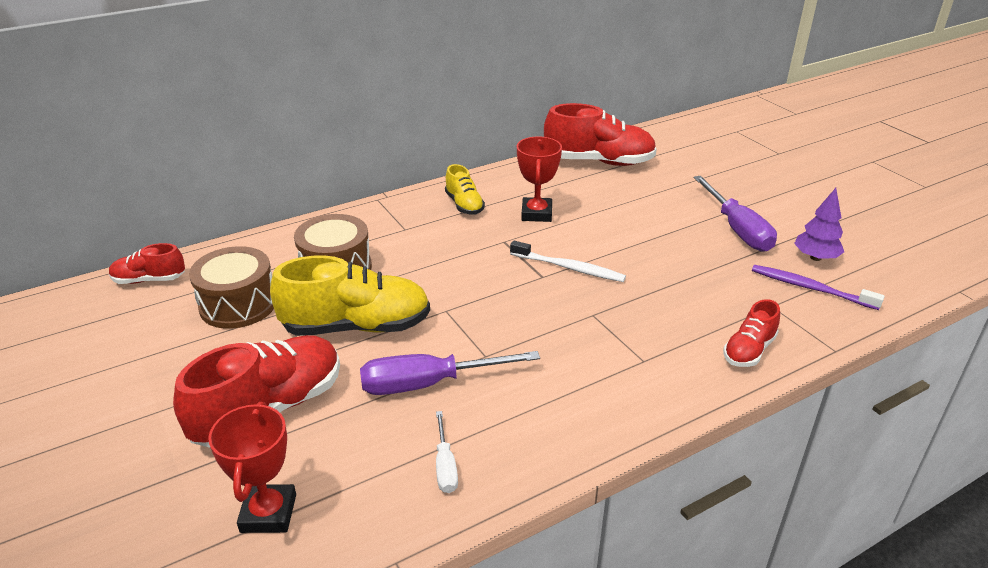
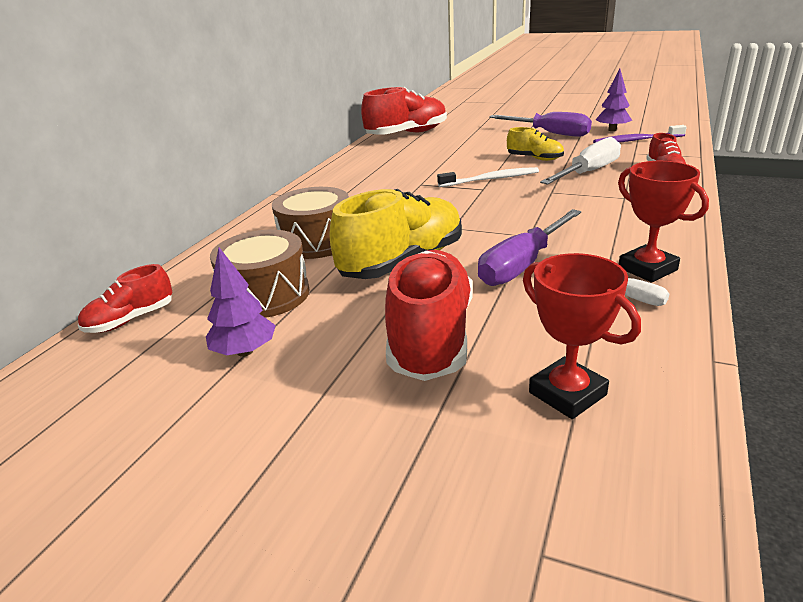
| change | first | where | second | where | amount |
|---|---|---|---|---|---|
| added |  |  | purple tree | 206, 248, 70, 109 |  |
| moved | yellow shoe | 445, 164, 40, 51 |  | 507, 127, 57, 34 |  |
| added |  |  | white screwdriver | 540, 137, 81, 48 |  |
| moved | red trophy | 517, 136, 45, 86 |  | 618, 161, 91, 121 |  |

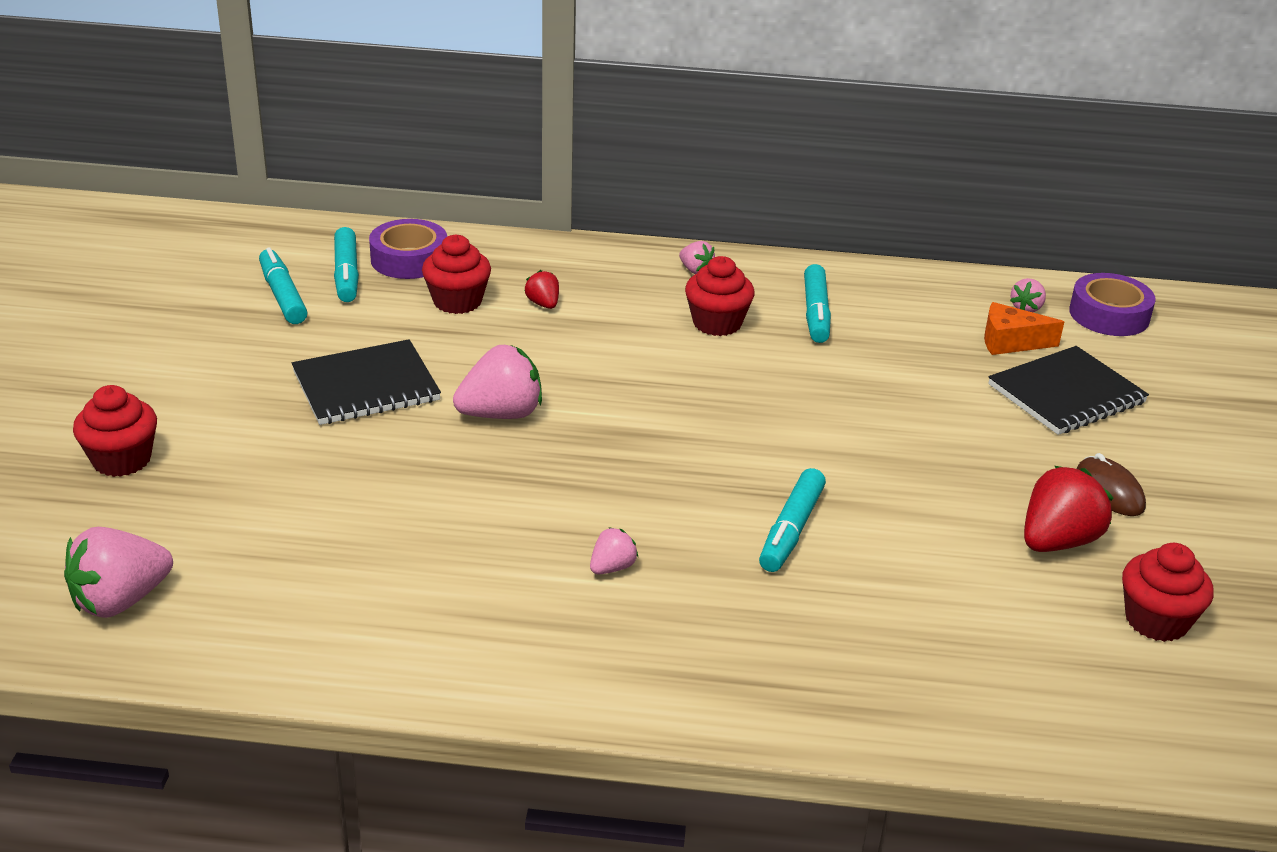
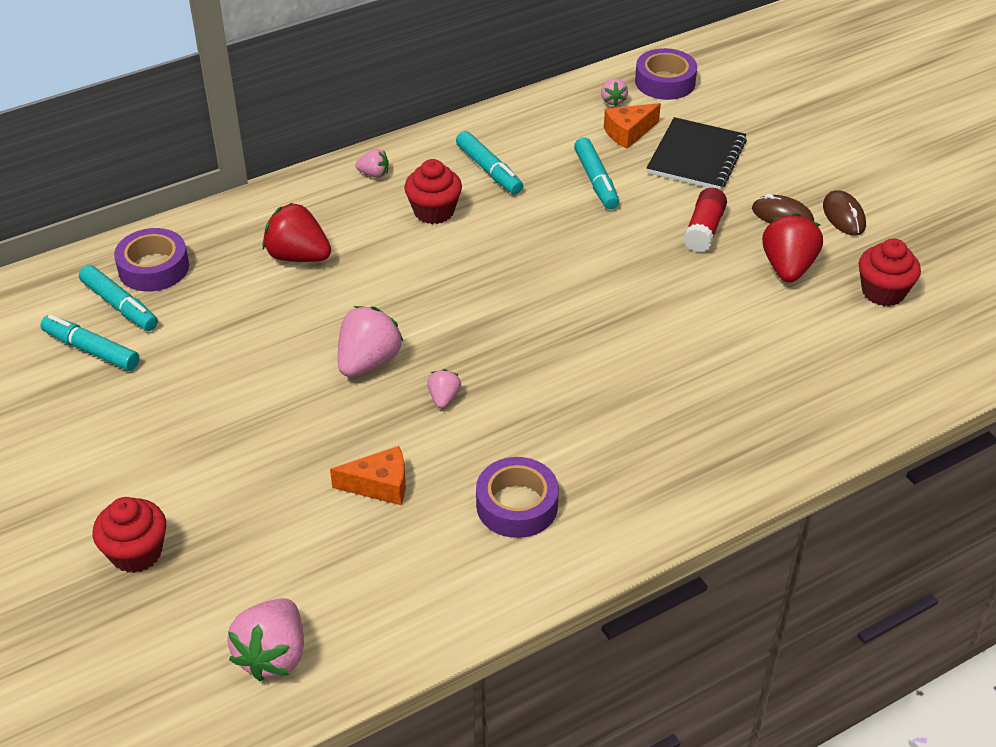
| change | first | where | second | where | amount |
|---|---|---|---|---|---|
| resized | red strawberry | 525, 270, 34, 39 |  | 263, 203, 68, 59 | x1.93 |
| added |  |  | orange cheese | 330, 446, 76, 59 |  |
| moved | pink strawberry | 590, 527, 49, 47 |  | 427, 369, 34, 39 |  |
| added |  |  | purple tape | 476, 457, 83, 81 |  |
| moved | turquoise marker | 759, 468, 67, 104 |  | 574, 137, 45, 72 |  |
| added |  |  | red glue stick | 683, 188, 44, 64 |  |
| added |  |  | brown mouse | 823, 190, 43, 46 |  |
| removed | black notebook | 292, 339, 149, 86 |  |  |  |
| removed | red cupcake | 422, 235, 69, 79 |  |  |  |

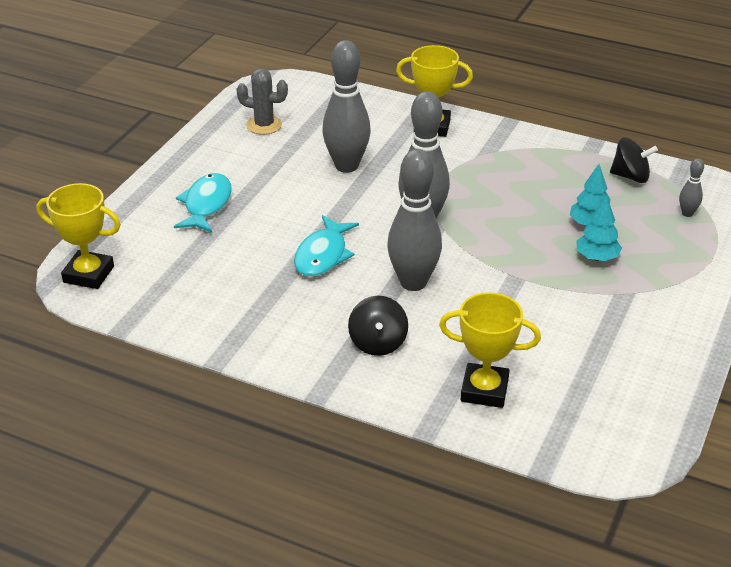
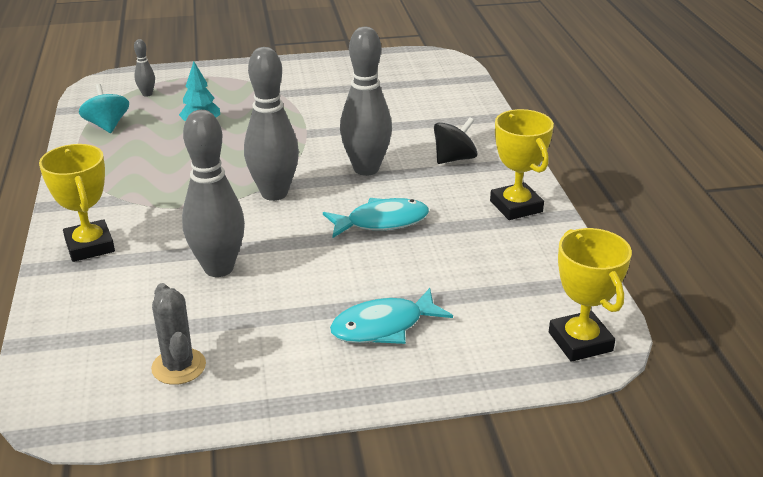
| change | first | where | second | where | amount |
|---|---|---|---|---|---|
| recoloured | black spinning top | 610, 137, 48, 46 | turquoise spinning top | 79, 84, 50, 49 |  |
| moved | yellow trophy | 439, 292, 102, 116 |  | 490, 109, 64, 111 |  |
| removed | turquoise tree | 576, 196, 46, 65 |  |  |  |

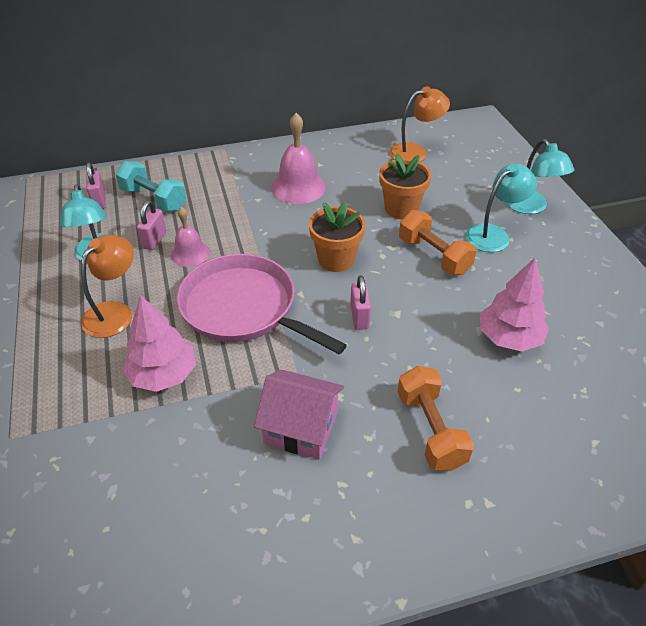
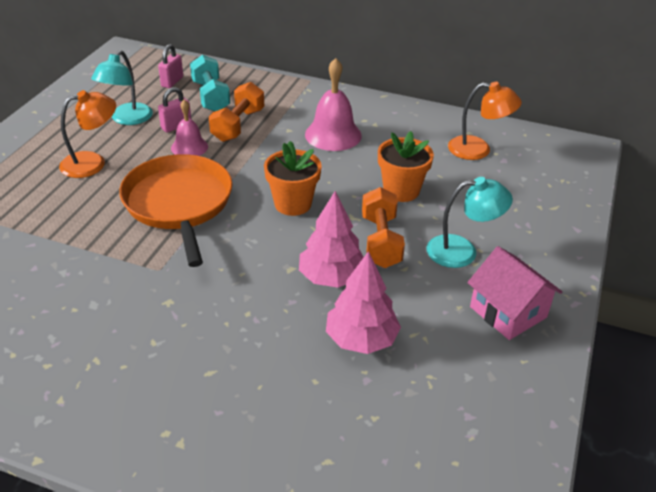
| change | first | where | second | where | amount |
|---|---|---|---|---|---|
| recoloured | pink pan | 177, 254, 170, 100 | orange pan | 119, 154, 113, 113 |  |
| moved | orange dumbbell | 398, 366, 76, 105 |  | 209, 82, 55, 60 |  |
| moved | pink tree | 122, 295, 74, 97 |  | 299, 191, 65, 97 |  |
| moved | pink house | 254, 370, 90, 90 |  | 467, 246, 95, 94 |  |
| removed | pink padlock | 350, 275, 21, 55 |  |  |  |
| removed | turquoise lamp | 506, 139, 69, 75 |  |  |  |

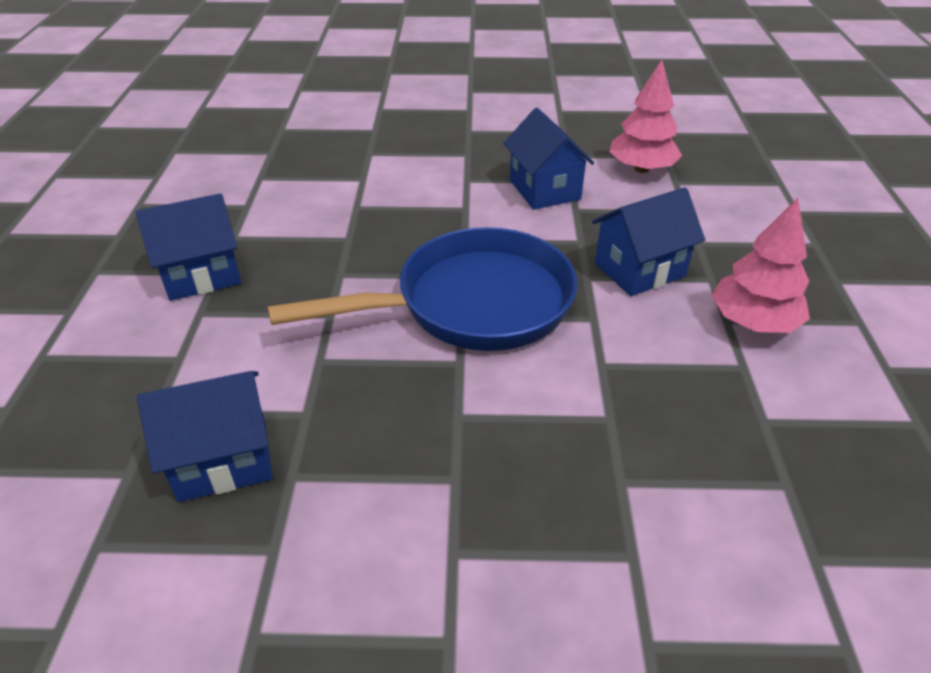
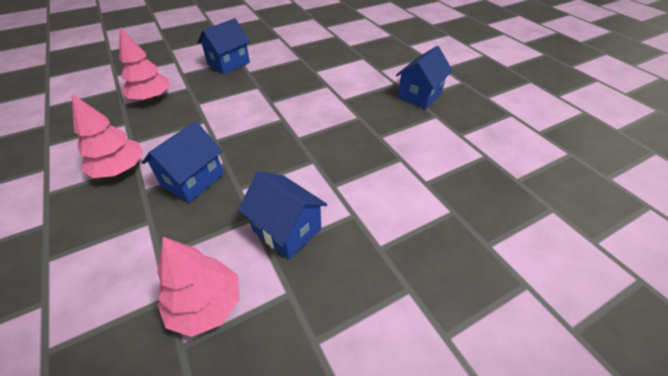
| change | first | where | second | where | amount |
|---|---|---|---|---|---|
| added |  |  | pink tree | 119, 28, 51, 73 |  |
| moved | blue house | 137, 371, 136, 131 |  | 197, 18, 53, 56 |  |
| removed | blue pan | 268, 227, 309, 124 |  |  |  |

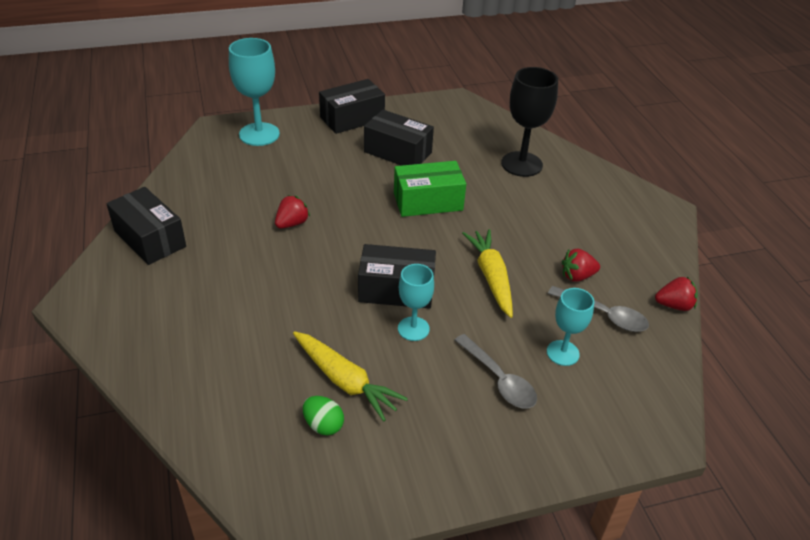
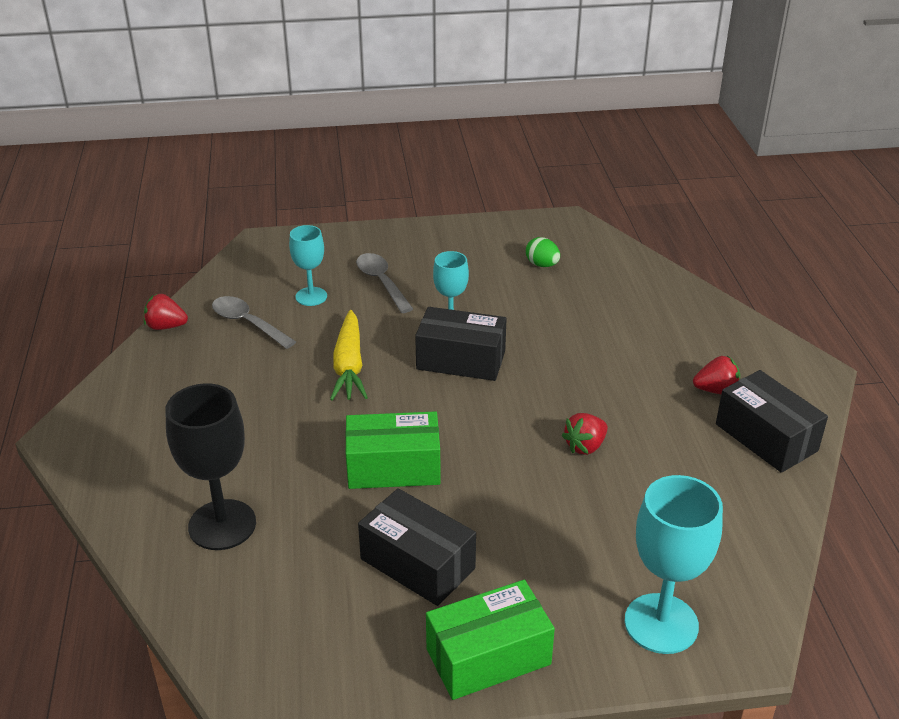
| change | first | where | second | where | amount |
|---|---|---|---|---|---|
| recoloured | black box | 319, 79, 66, 55 | green box | 426, 580, 129, 120 |  |
| moved | red strawberry | 562, 249, 38, 33 |  | 693, 356, 47, 38 |  |
| removed | yellow carrot | 293, 331, 115, 90 |  |  |  |

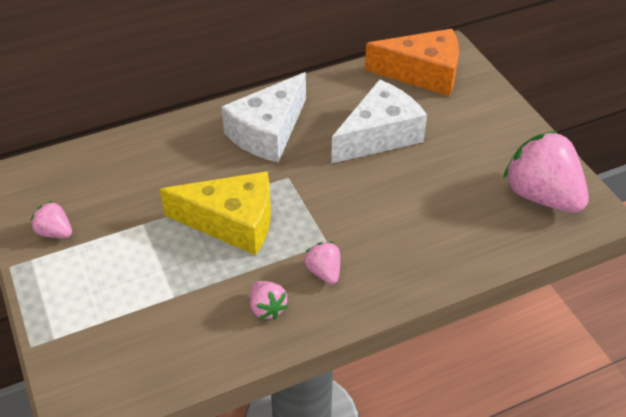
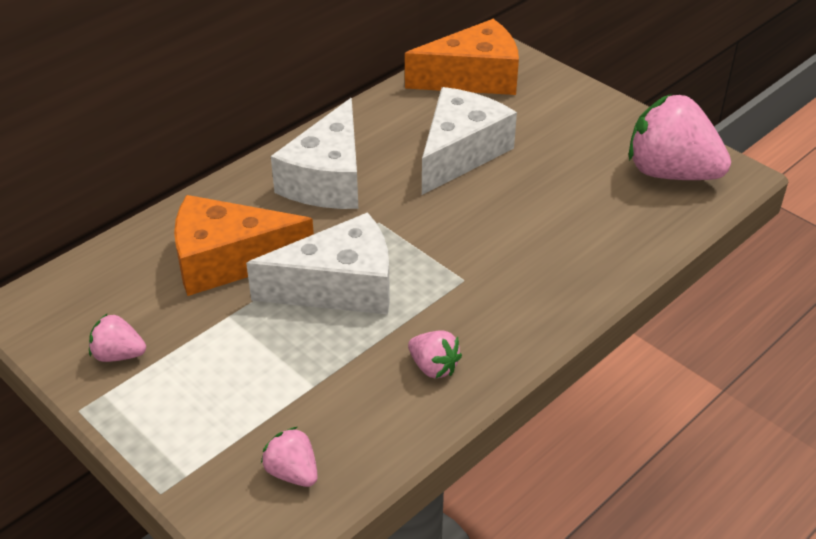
| change | first | where | second | where | amount |
|---|---|---|---|---|---|
| added |  |  | orange cheese | 174, 195, 140, 101 |  |
| recoloured | yellow cheese | 160, 171, 111, 84 | white cheese | 246, 212, 144, 103 |  |
| moved | pink strawberry | 304, 242, 36, 42 |  | 261, 427, 57, 60 |  |

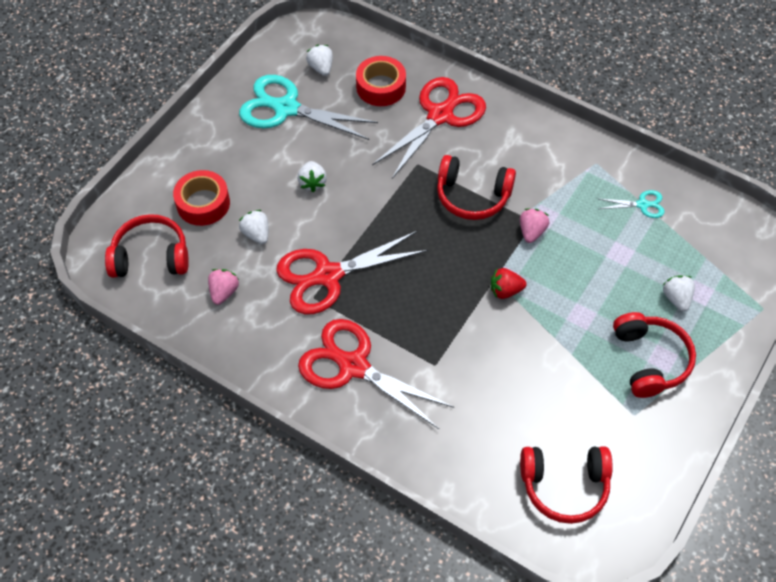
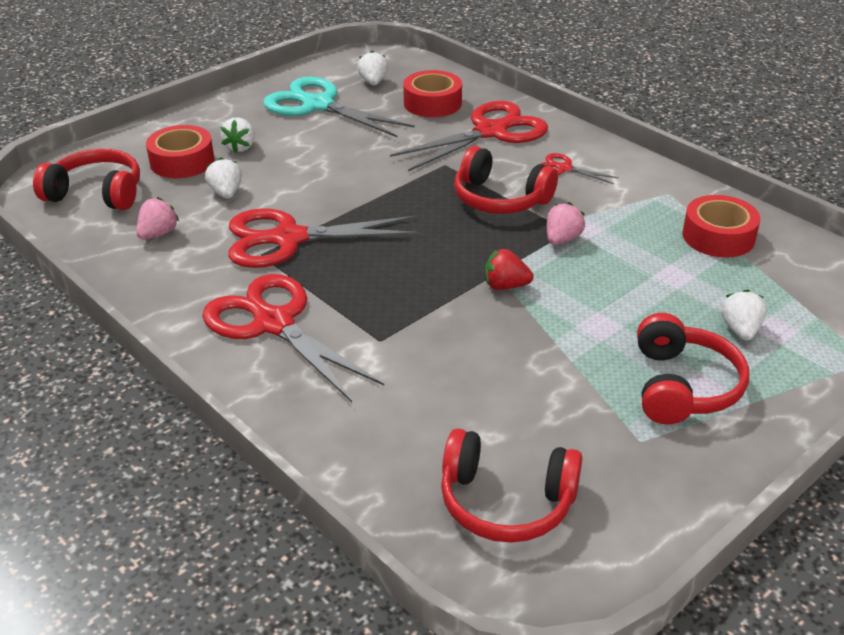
| change | first | where | second | where | amount |
|---|---|---|---|---|---|
| moved | white strawberry | 298, 161, 29, 31 |  | 220, 117, 35, 36 |  |
| added |  |  | red scissors | 540, 153, 79, 31 |  |
| replaced | turquoise scissors | 599, 190, 66, 28 | red tape | 682, 195, 78, 63 |  |

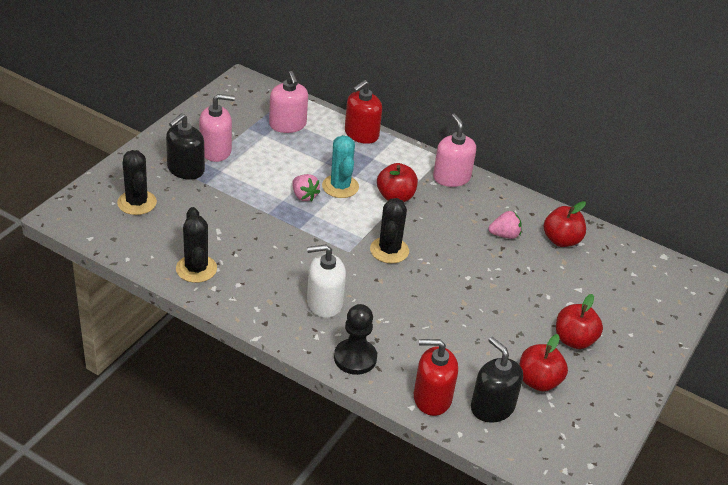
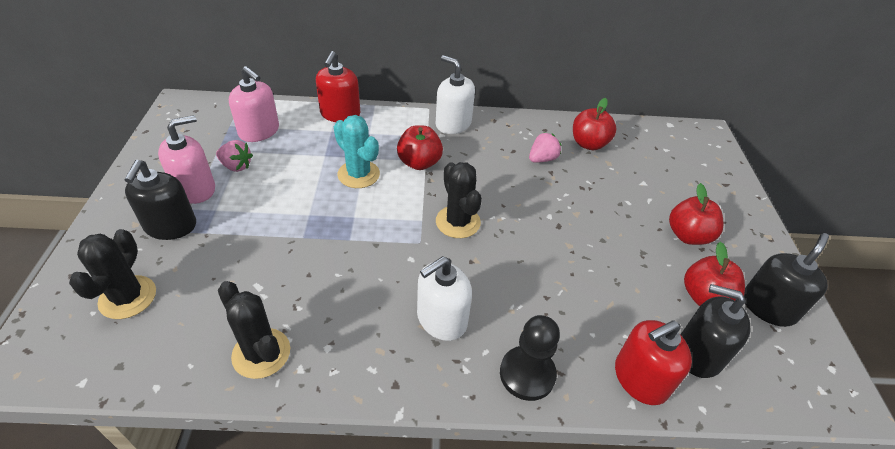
| change | first | where | second | where | amount |
|---|---|---|---|---|---|
| turned | black cactus | 117, 150, 40, 65 |  | 69, 229, 87, 90 | 60 degrees clockwise |
| moved | pink strawberry | 292, 174, 28, 28 |  | 216, 140, 37, 32 |  |
| recoloured | pink soap dispenser | 433, 114, 43, 73 | white soap dispenser | 436, 55, 39, 79 |  |
| added |  |  | black soap dispenser | 744, 233, 85, 94 |  |

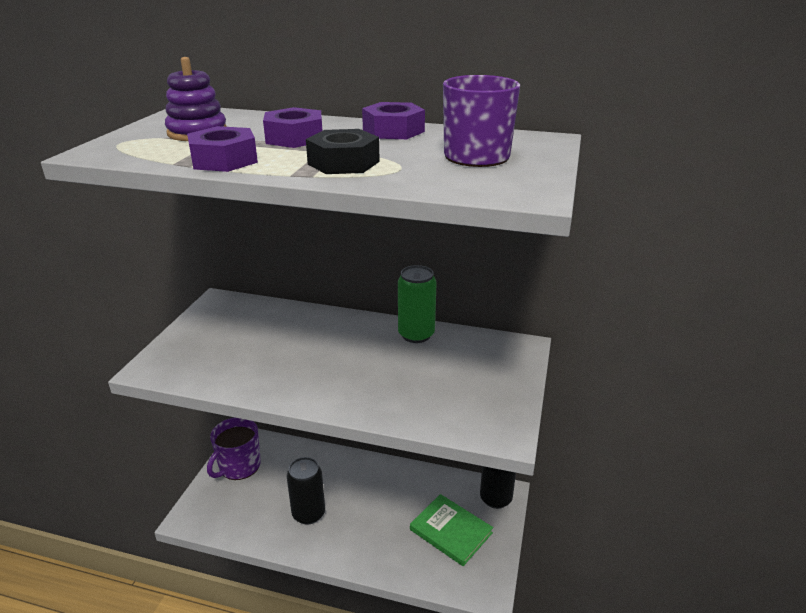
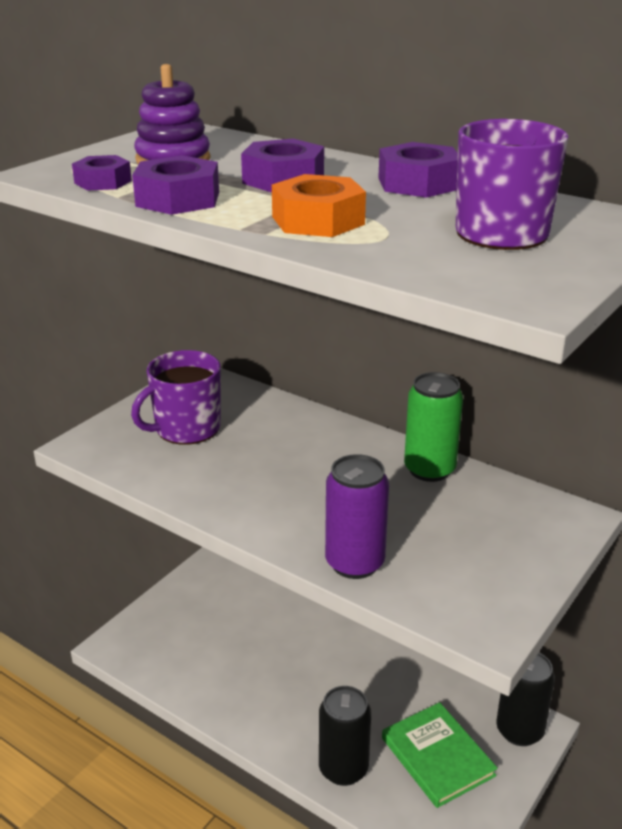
| change | first | where | second | where | amount |
|---|---|---|---|---|---|
| added |  |  | purple nut | 72, 155, 60, 36 |  |
| moved | purple mug | 207, 418, 54, 62 |  | 131, 350, 90, 95 |  |
| recoloured | black nut | 306, 129, 74, 45 | orange nut | 272, 174, 94, 63 |  |
| moved | black can | 287, 457, 38, 68 |  | 319, 686, 52, 100 |  |
| added |  |  | purple can | 325, 454, 64, 125 |  |

